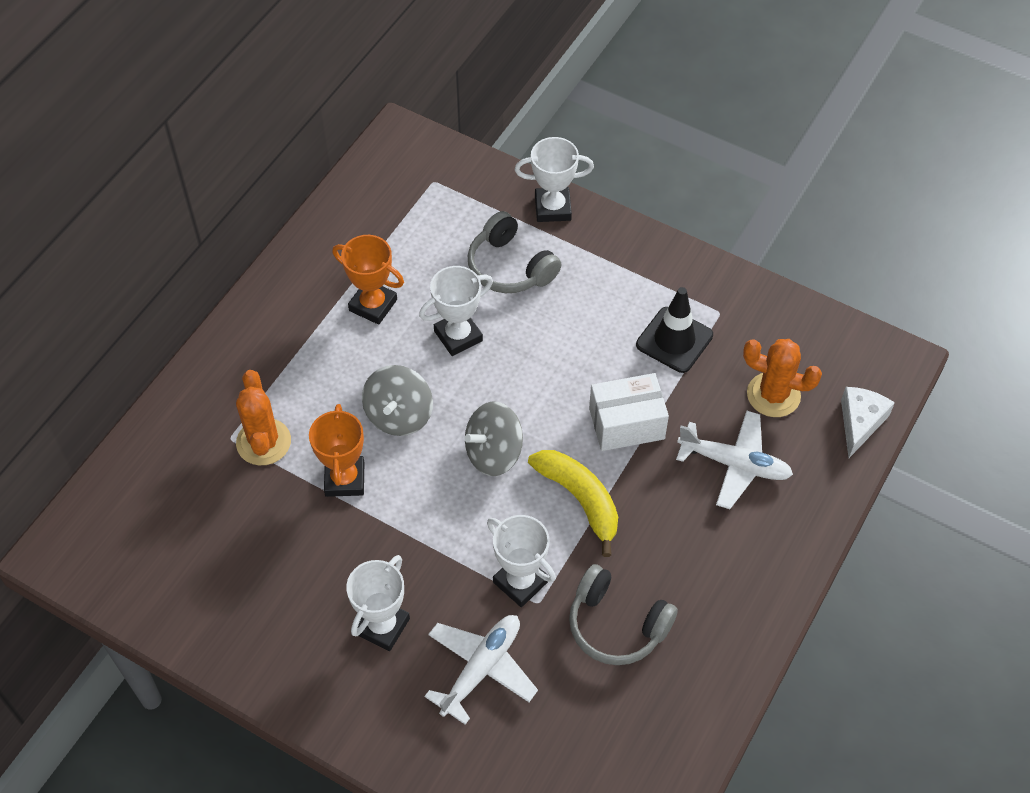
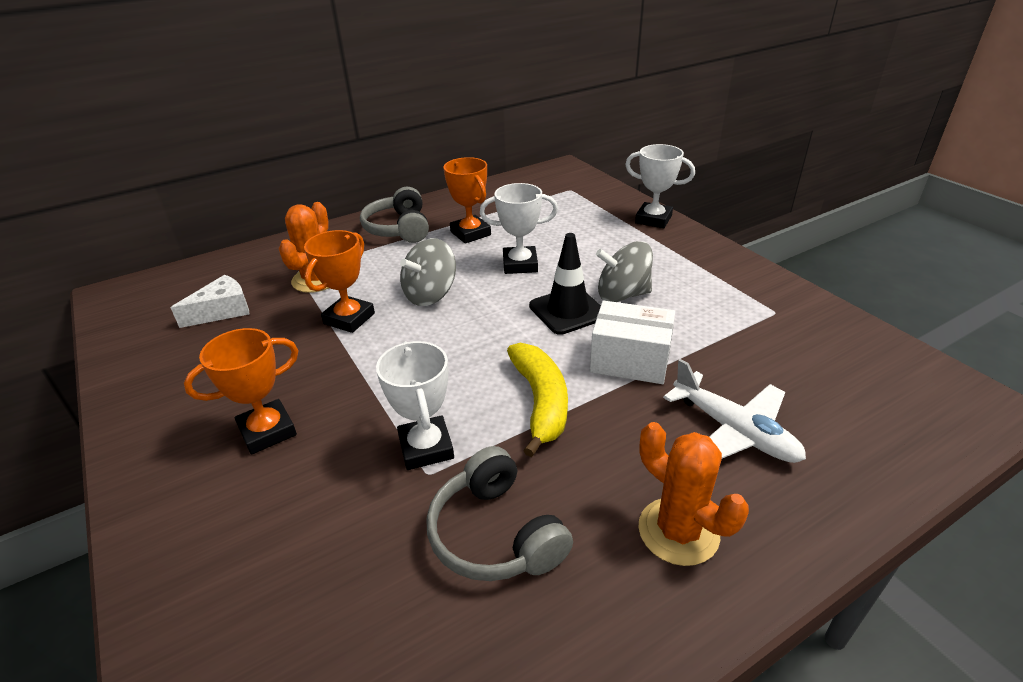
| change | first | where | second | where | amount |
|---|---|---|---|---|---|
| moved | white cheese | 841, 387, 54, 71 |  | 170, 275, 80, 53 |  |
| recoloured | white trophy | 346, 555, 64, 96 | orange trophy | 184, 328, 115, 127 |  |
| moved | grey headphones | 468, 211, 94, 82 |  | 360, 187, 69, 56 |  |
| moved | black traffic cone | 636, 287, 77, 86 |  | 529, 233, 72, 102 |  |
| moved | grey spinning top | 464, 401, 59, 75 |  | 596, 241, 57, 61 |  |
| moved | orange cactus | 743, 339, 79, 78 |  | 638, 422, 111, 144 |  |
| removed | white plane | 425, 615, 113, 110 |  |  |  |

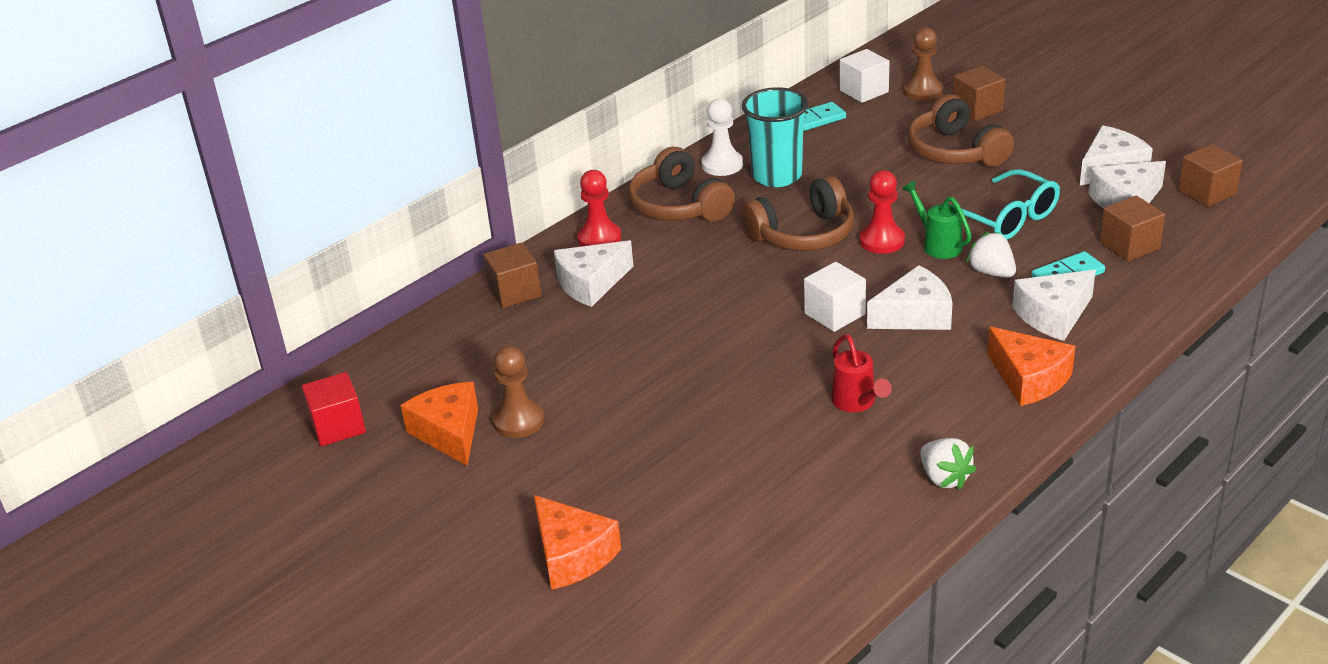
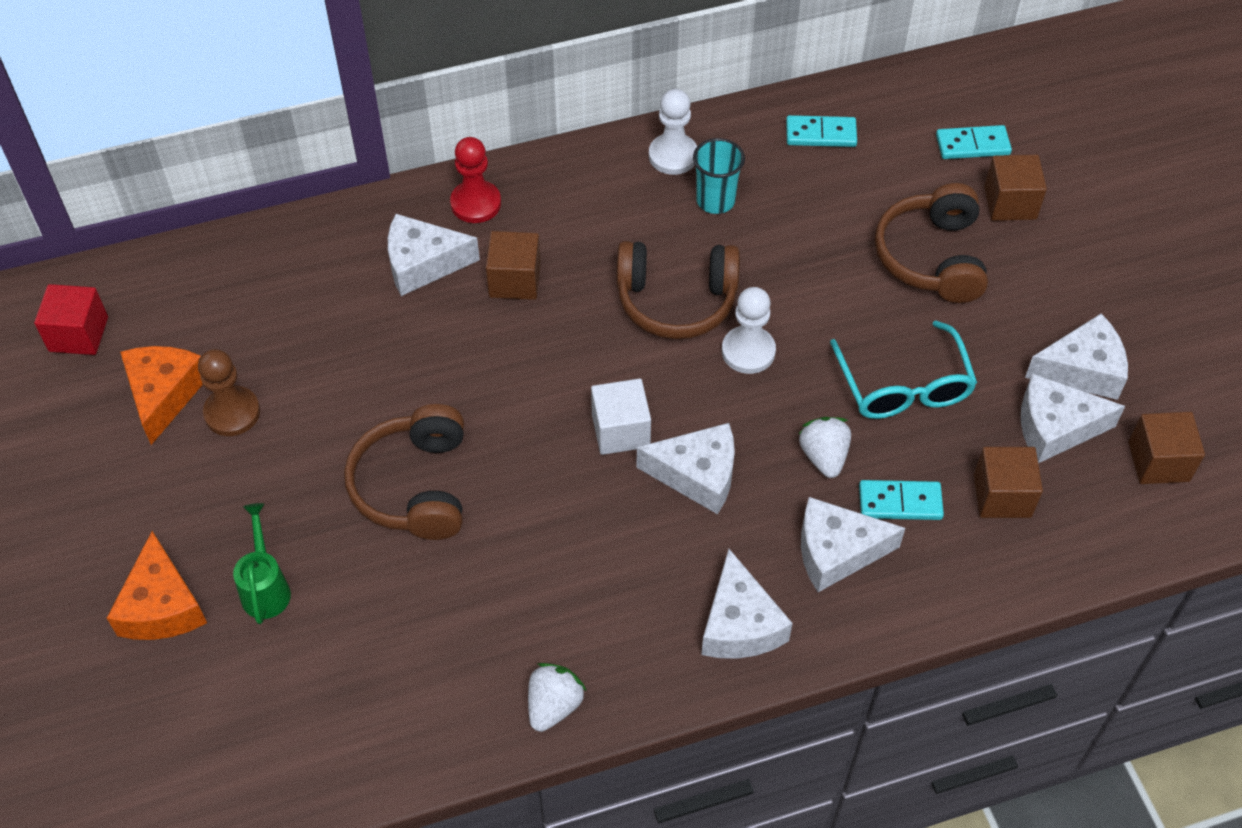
| change | first | where | second | where | amount |
|---|---|---|---|---|---|
| moved | green watering can | 902, 180, 70, 79 |  | 233, 503, 58, 121 |  |
| moved | brown headphones | 628, 147, 107, 75 |  | 344, 404, 120, 136 |  |
| moved | brown cube | 483, 243, 58, 65 |  | 486, 231, 55, 69 |  |
| turned | white strawberry | 920, 438, 56, 52 |  | 528, 663, 59, 69 | 150 degrees counterclockwise |
| resized | turquoise cup | 742, 87, 67, 100 |  | 693, 138, 52, 76 | x0.65 |
| recoloured | orange cheese | 987, 327, 88, 79 | white cheese | 701, 549, 92, 110 |  |
| recoloured | red pawn | 859, 170, 46, 84 | white pawn | 722, 287, 54, 87 |  |
| replaced | brown pawn | 904, 27, 39, 74 | turquoise domino | 936, 125, 76, 34 |  |
| removed | red watering can | 831, 334, 61, 78 |  |  |  |
| removed | white cube | 840, 49, 49, 54 |  |  |  |

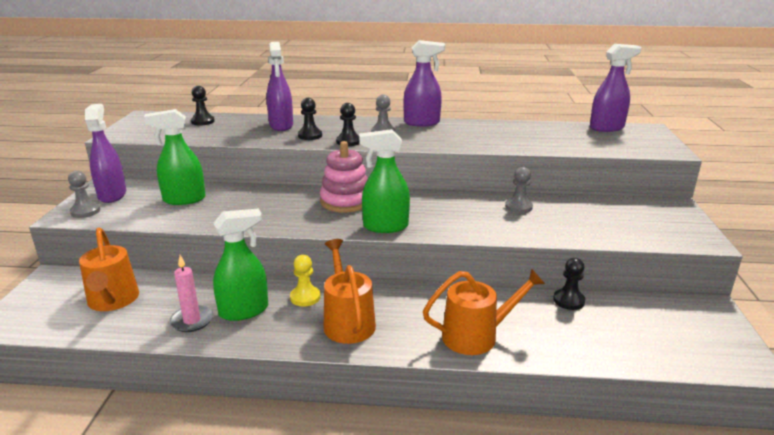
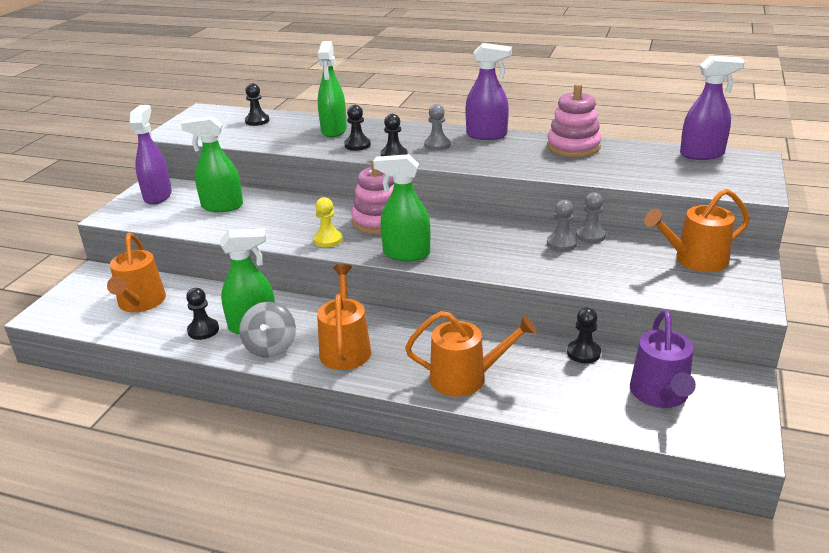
| change | first | where | second | where | amount |
|---|---|---|---|---|---|
| replaced | pink candle | 169, 255, 44, 77 | black pawn | 186, 288, 33, 52 |  |
| added |  |  | grey spinning top | 239, 302, 57, 56 |  |
| moved | yellow pawn | 290, 255, 31, 51 |  | 313, 197, 30, 50 |  |
| recoloured | purple spray bottle | 266, 42, 27, 89 | green spray bottle | 318, 41, 29, 96 |  |
| added |  |  | pink stacking toy | 547, 83, 55, 74 |  |
| moved | grey pawn | 68, 171, 32, 47 |  | 576, 192, 30, 51 |  |
| added |  |  | purple watering can | 630, 310, 66, 98 |  |
| added |  |  | orange watering can | 644, 189, 106, 83 |  |

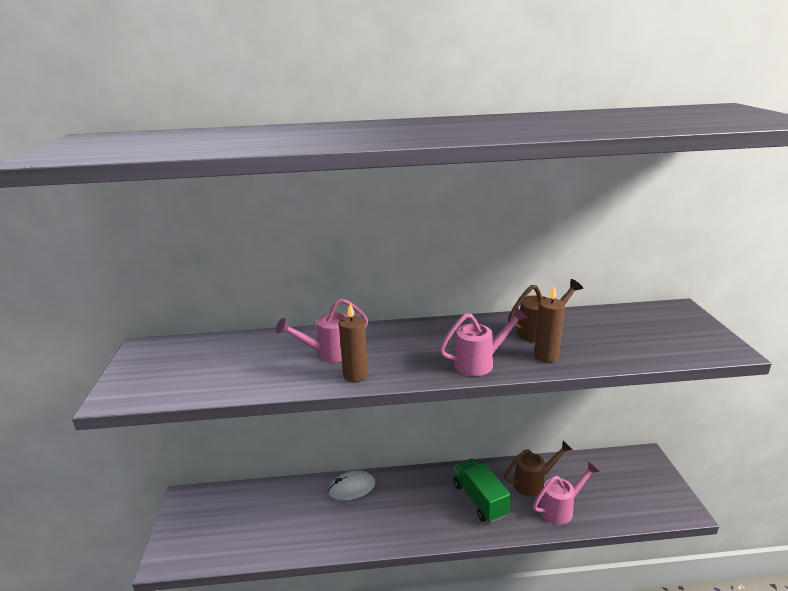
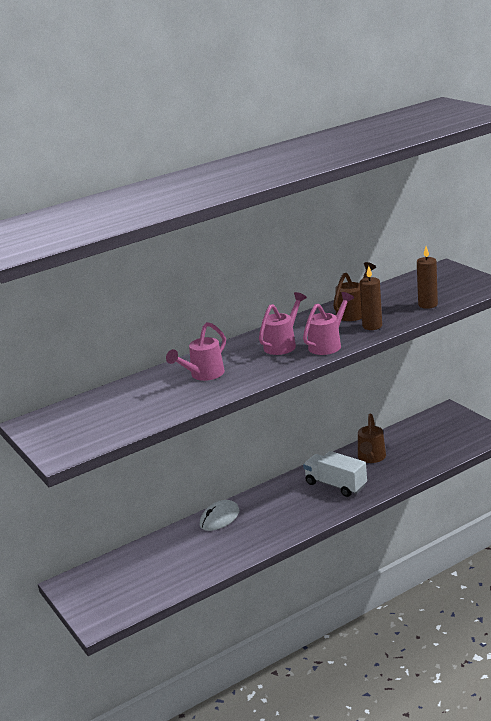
| change | first | where | second | where | amount |
|---|---|---|---|---|---|
| moved | pink watering can | 533, 462, 66, 63 |  | 259, 292, 48, 63 |  |
| recoloured | green truck | 453, 458, 58, 65 | white truck | 303, 451, 64, 46 |  |
| turned | brown watering can | 504, 441, 69, 55 |  | 358, 414, 28, 49 | 150 degrees clockwise |
| moved | brown candle | 339, 303, 29, 79 |  | 417, 246, 21, 63 |  |

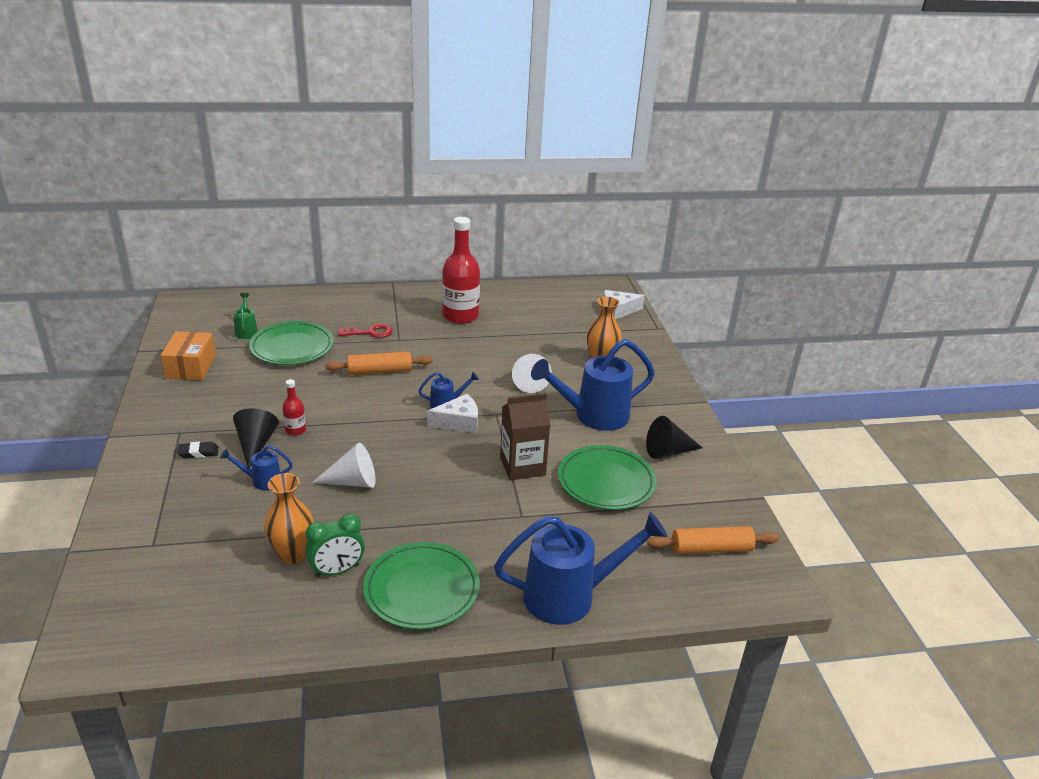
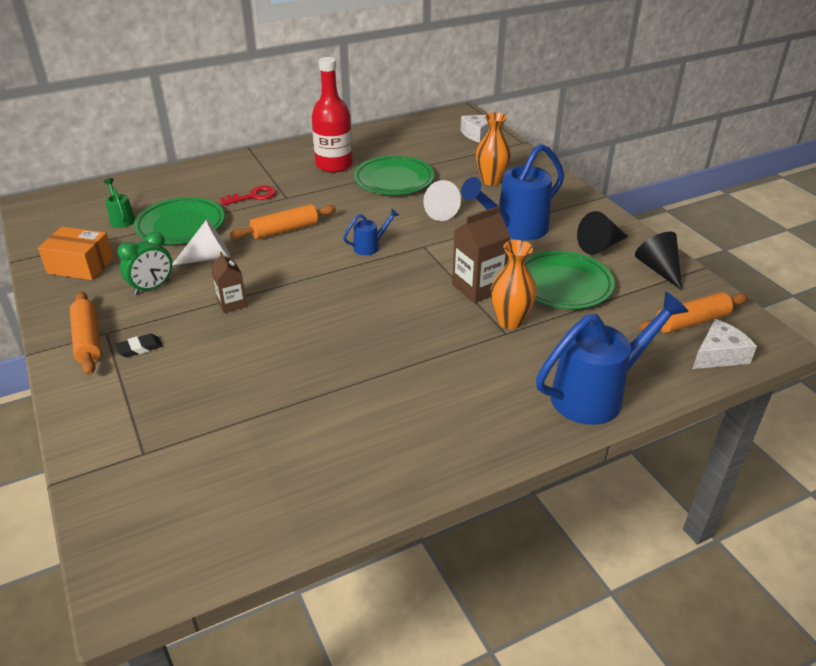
| change | first | where | second | where | amount |
|---|---|---|---|---|---|
| turned | orange box | 160, 331, 56, 49 |  | 38, 227, 76, 53 | 60 degrees counterclockwise |
| added |  |  | orange rolling pin | 70, 291, 31, 84 |  |
| moved | green clock | 305, 514, 60, 63 |  | 118, 231, 54, 64 |  |
| moved | white cone | 312, 443, 64, 45 |  | 172, 219, 58, 47 |  |
| replaced | red bottle | 282, 379, 24, 57 | brown carton | 211, 252, 36, 61 |  |
| moved | green plate | 363, 542, 117, 88 |  | 354, 156, 80, 39 |  |
| moved | orange vase | 264, 473, 50, 91 |  | 491, 240, 46, 89 |  |
| moved | black cone | 233, 409, 46, 59 |  | 635, 232, 47, 58 |  |
| moved | white cheese | 427, 394, 51, 39 |  | 693, 319, 64, 50 |  |
| removed | blue watering can | 220, 445, 73, 45 |  |  |  |

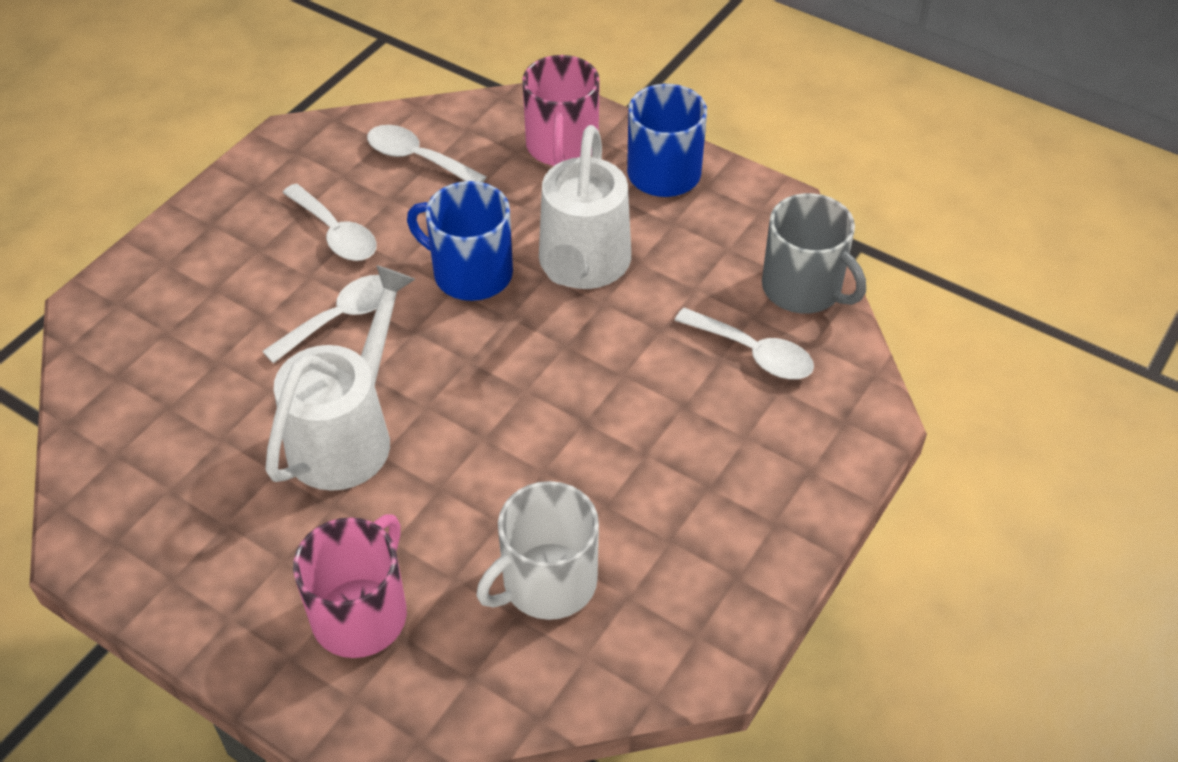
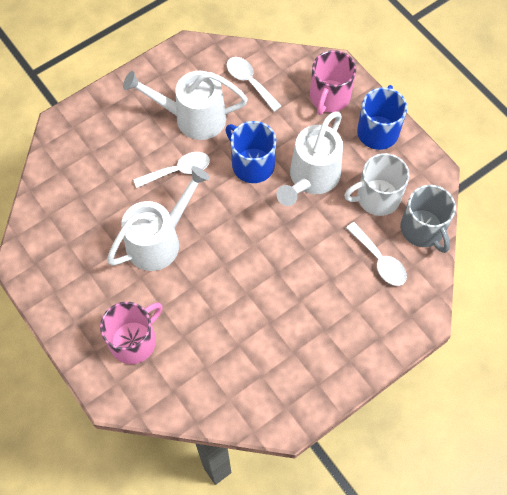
| change | first | where | second | where | amount |
|---|---|---|---|---|---|
| replaced | white spoon | 282, 184, 95, 77 | white watering can | 123, 71, 125, 69 |  |
| moved | white mug | 477, 481, 122, 139 |  | 344, 153, 66, 63 |  |

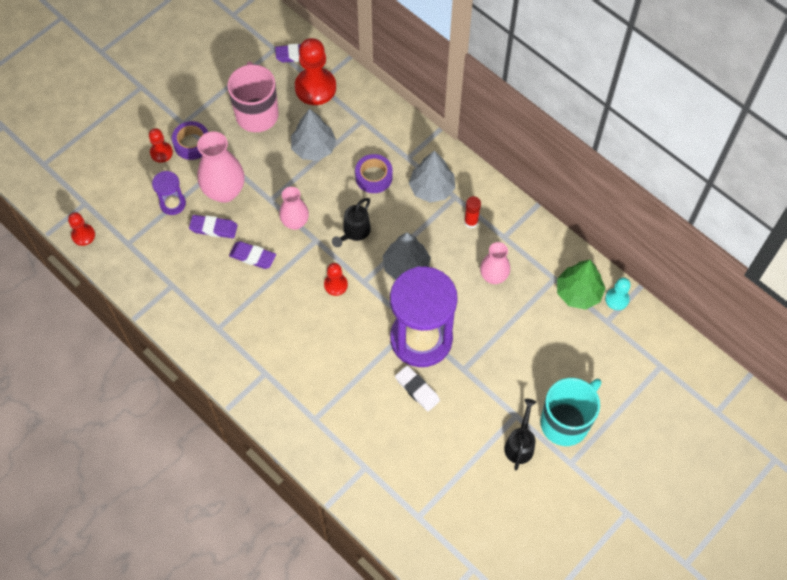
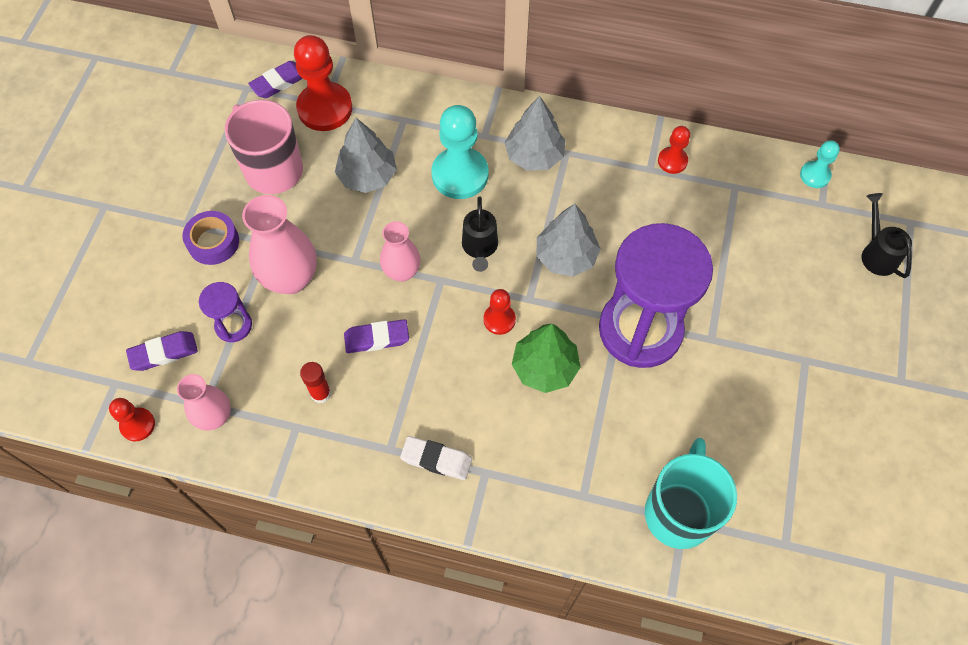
| change | first | where | second | where | amount |
|---|---|---|---|---|---|
| moved | purple eraser | 189, 215, 49, 23 |  | 126, 331, 72, 40 |  |
| moved | pink vase | 480, 242, 30, 42 |  | 177, 374, 54, 57 |  |
| moved | red glue stick | 464, 196, 17, 32 |  | 300, 362, 31, 41 |  |
| moved | white eraser | 395, 365, 45, 46 |  | 400, 436, 72, 44 |  |
| replaced | purple tape | 355, 154, 38, 39 | turquoise pawn | 431, 105, 57, 94 |  |
| moved | green tree | 557, 260, 49, 50 |  | 512, 324, 69, 69 |  |
| moved | turquoise mug | 540, 378, 61, 68 |  | 645, 438, 92, 111 |  |
| moved | red pawn | 149, 128, 24, 35 |  | 658, 126, 32, 48 |  |
| moved | black watering can | 504, 399, 32, 71 |  | 862, 193, 50, 85 |  |

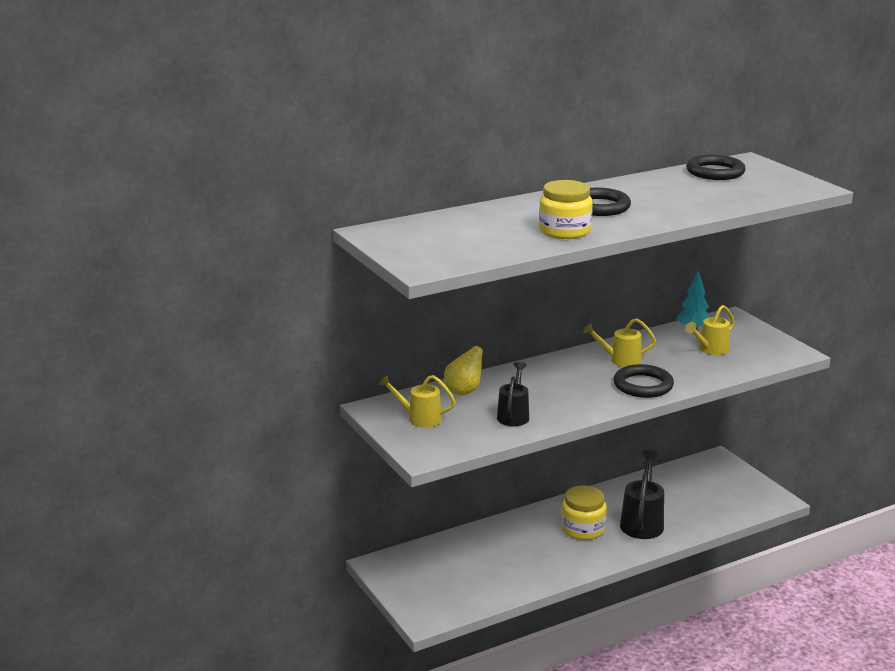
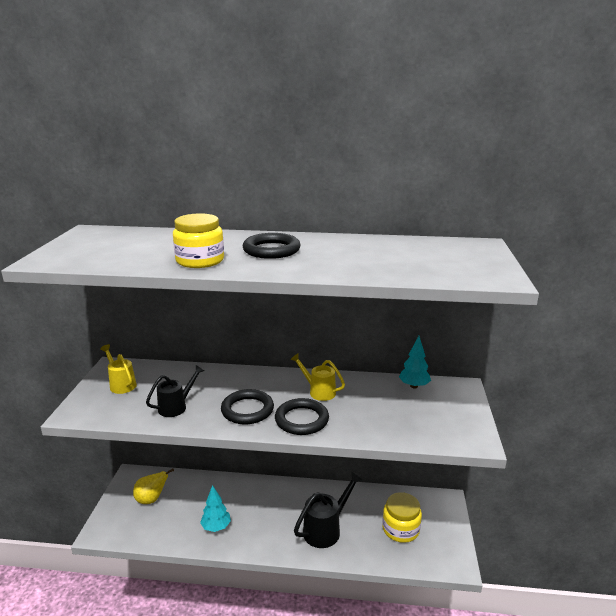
| change | first | where | second | where | amount |
|---|---|---|---|---|---|
| moved | yellow pear | 444, 339, 43, 57 |  | 133, 469, 41, 35 |  |
| added |  |  | turquoise tree | 200, 485, 31, 47 |  |
| moved | black ring | 686, 155, 60, 25 |  | 221, 389, 53, 35 |  |
| moved | yellow jar | 561, 485, 46, 55 |  | 382, 492, 40, 51 |  |
| removed | yellow watering can | 685, 305, 50, 50 |  |  |  |

